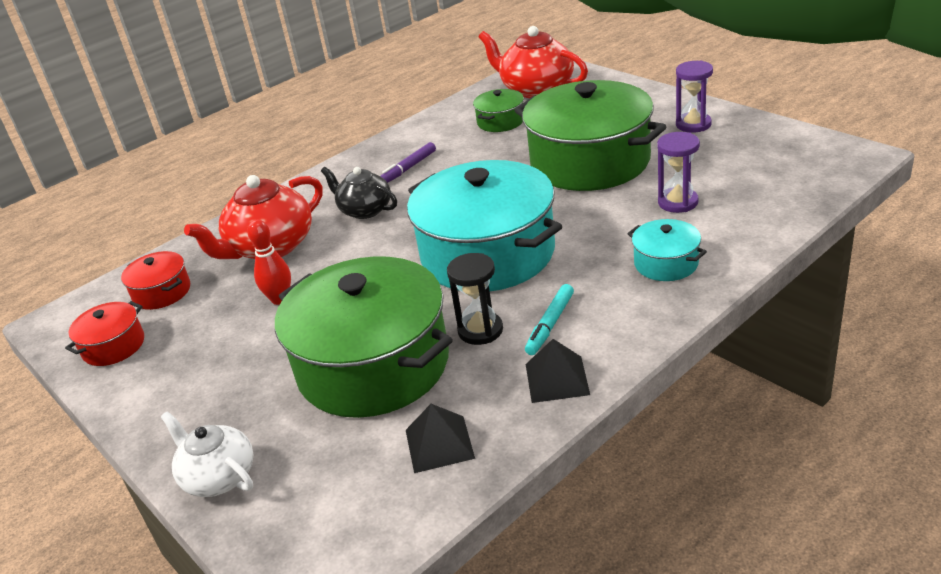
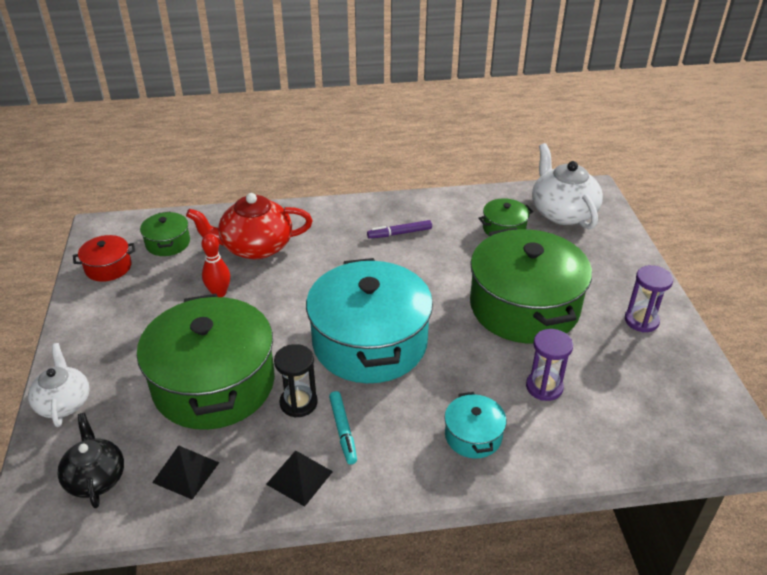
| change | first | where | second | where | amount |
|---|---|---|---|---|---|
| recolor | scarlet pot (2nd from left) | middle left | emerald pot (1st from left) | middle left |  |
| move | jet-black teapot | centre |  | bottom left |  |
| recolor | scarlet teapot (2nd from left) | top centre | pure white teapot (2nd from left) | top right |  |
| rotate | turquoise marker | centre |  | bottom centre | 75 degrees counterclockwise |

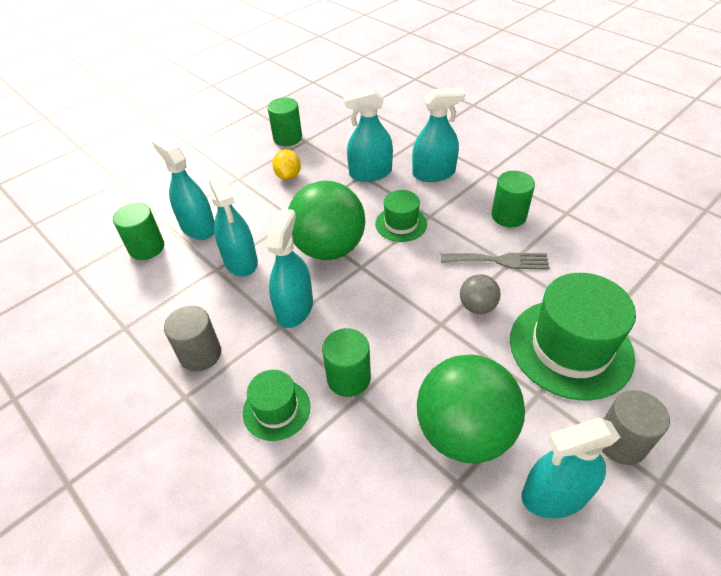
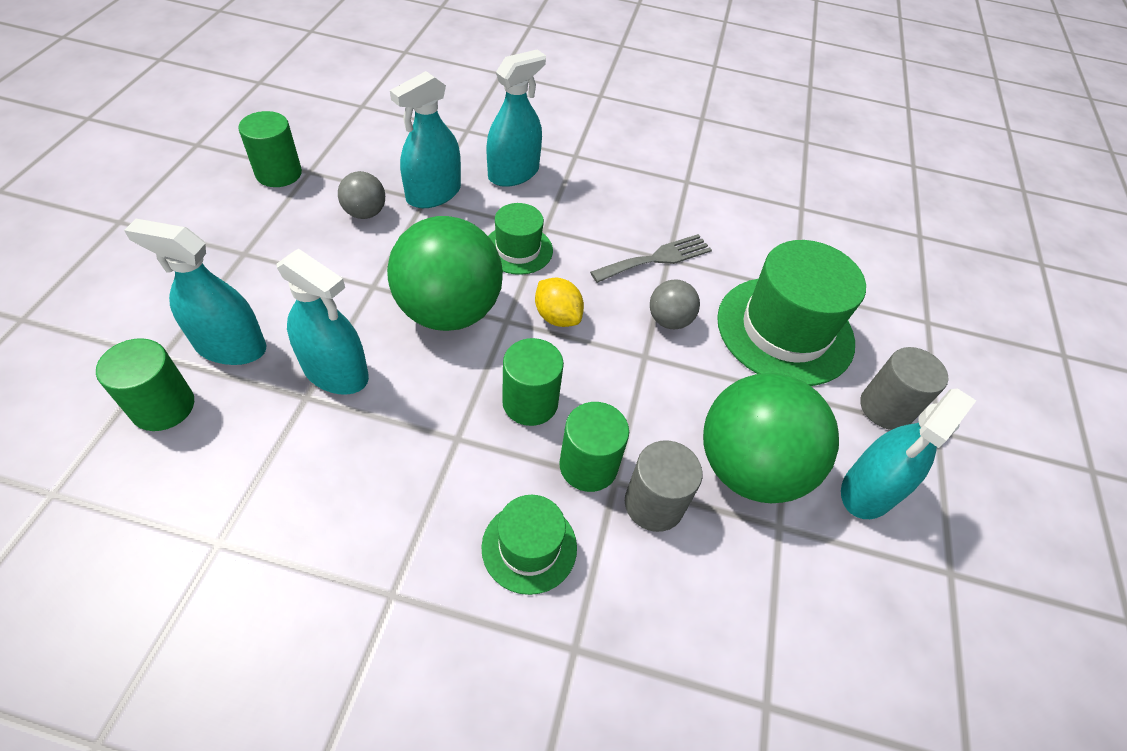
| change | first | where | second | where | amount |
|---|---|---|---|---|---|
| move | ash-grey cylinder (1st from left) | middle left |  | centre |  |
| delete | turquoise spray cleaner (3rd from left) | centre |  |  |  |
| move | bright yellow lemon | top centre |  | centre |  |
| move | emerald cylinder (4th from left in the first image) | middle right | emerald cylinder (3rd from left) | centre |  |
| insert |  |  | ash-grey ball (1st from left) | top left |  |

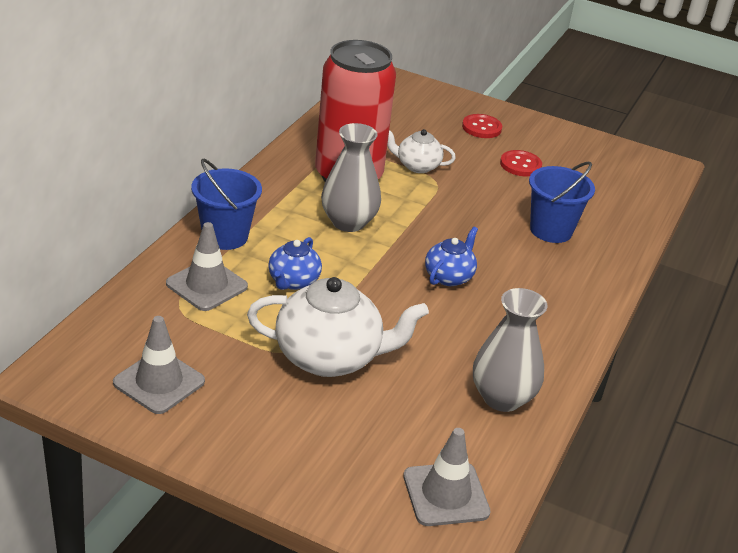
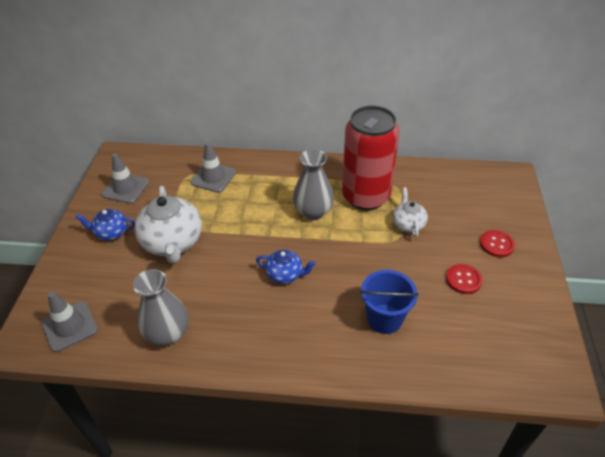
| change | first | where | second | where | amount |
|---|---|---|---|---|---|
| delete | cobalt bucket (1st from left) | middle left |  |  |  |
| move | cobalt teapot (1st from left) | centre |  | middle left |  |

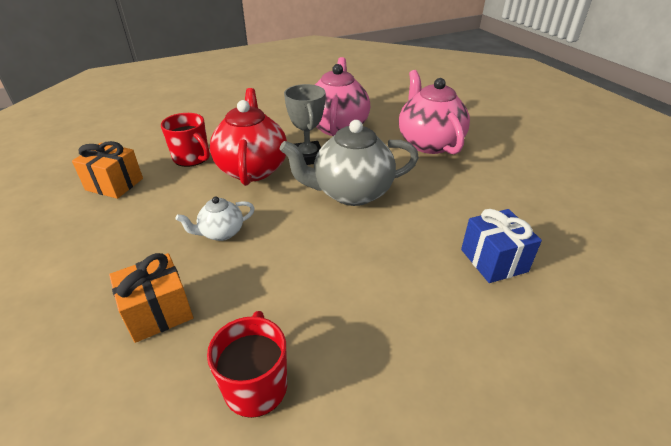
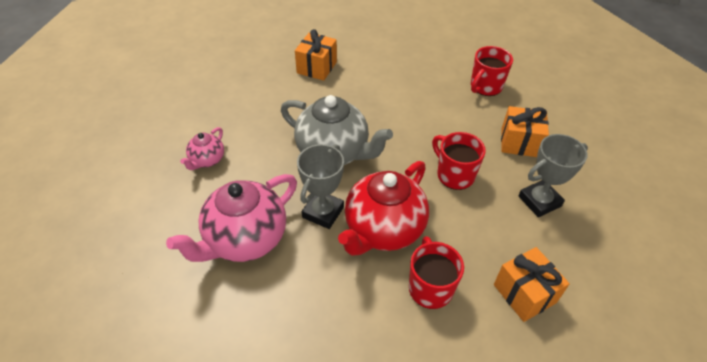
| change | first | where | second | where | amount |
|---|---|---|---|---|---|
| replace | pure white teapot | middle left | scarlet tea mug (2nd from left) | centre |  |
| resize | rose-pink teapot (2nd from left in the first image) | top centre | rose-pink teapot (1st from left) | middle left | x0.50 |
| recolor | cobalt present | middle right | orange-coloured present (1st from left) | top centre |  |
| insert |  |  | ash-grey award cup (2nd from left) | middle right |  |

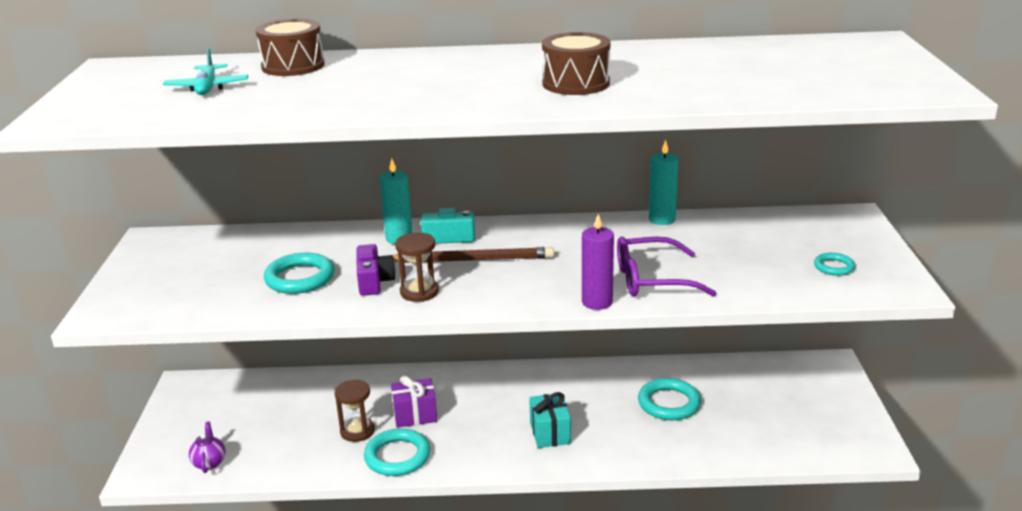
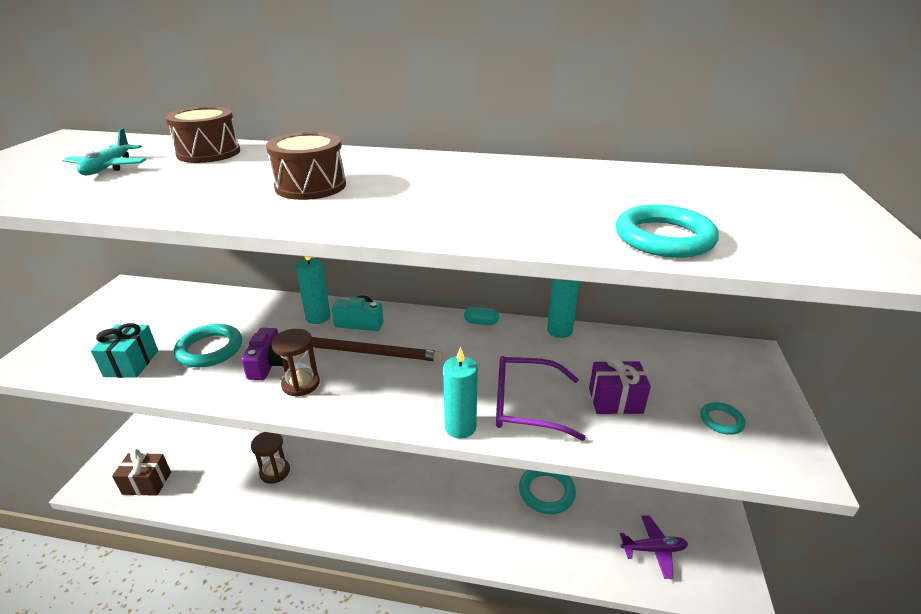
| change | first | where | second | where | amount |
|---|---|---|---|---|---|
| replace | purple teapot | bottom left | dark brown present | bottom left |  |
| move | turquoise ring (2nd from left in the first image) | bottom centre | turquoise ring (3rd from left) | middle right |  |
| move | purple present | bottom centre |  | middle right |  |
| move | turquoise present | bottom centre |  | middle left |  |
| move | dark brown toy drum (2nd from left) | top centre |  | top left |  |
| recolor | purple pillar candle | centre | turquoise pillar candle (2nd from left) | centre |  |
| insert |  |  | turquoise pill | centre |  |
| insert |  |  | purple aeroplane | bottom right |  |

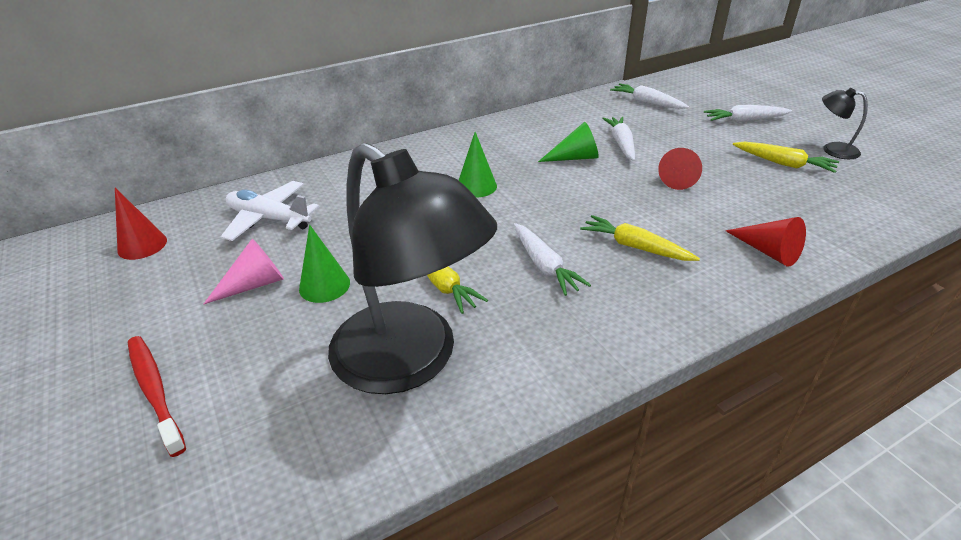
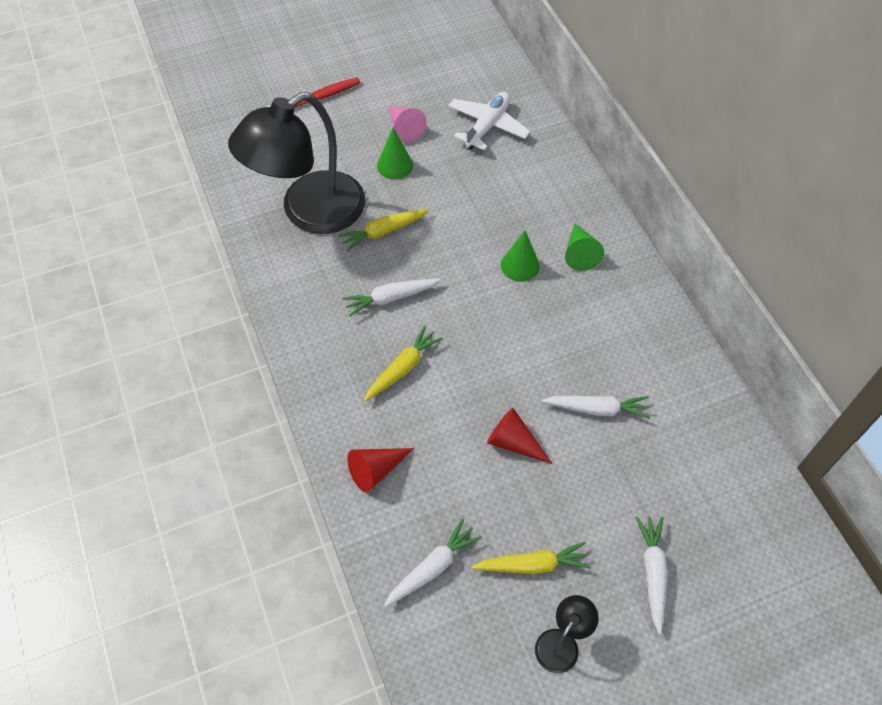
| change | first | where | second | where | amount |
|---|---|---|---|---|---|
| delete | scarlet cone shape (1st from left) | middle left |  |  |  |
| move | emerald cone shape (3rd from left) | top centre |  | centre |  |
| move | pure white root vegetable (3rd from left in the first image) | top right | pure white root vegetable (2nd from left) | bottom centre |  |
| rotate | bright yellow root vegetable (3rd from left) | top right |  | bottom centre | 135 degrees counterclockwise |

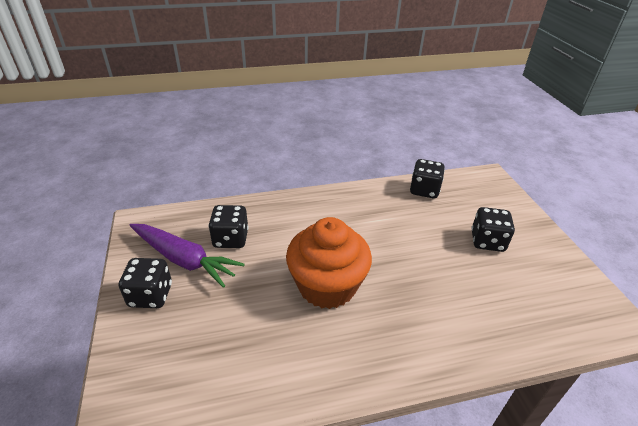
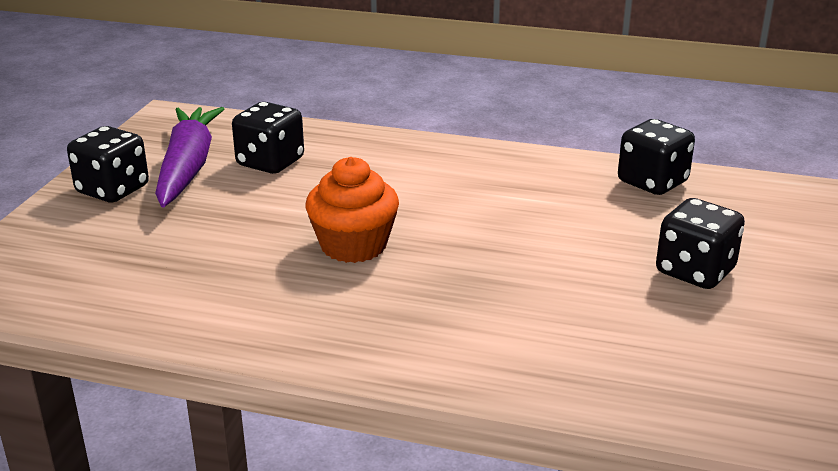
| change | first | where | second | where | amount |
|---|---|---|---|---|---|
| rotate | purple root vegetable | middle left |  | middle left | 150 degrees counterclockwise |
| resize | orange-coloured fairy cake | centre |  | centre | x0.66 |

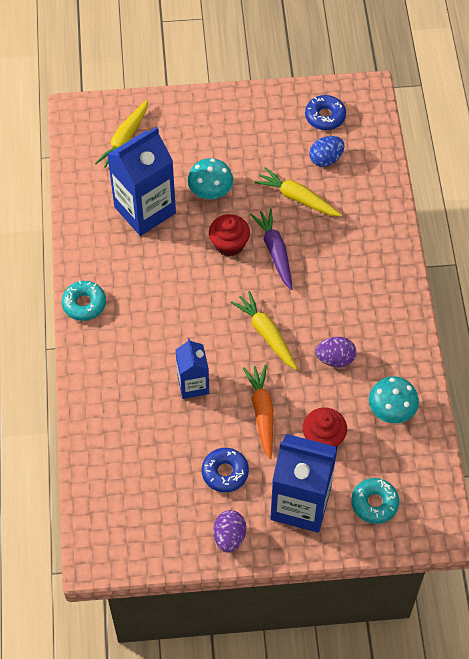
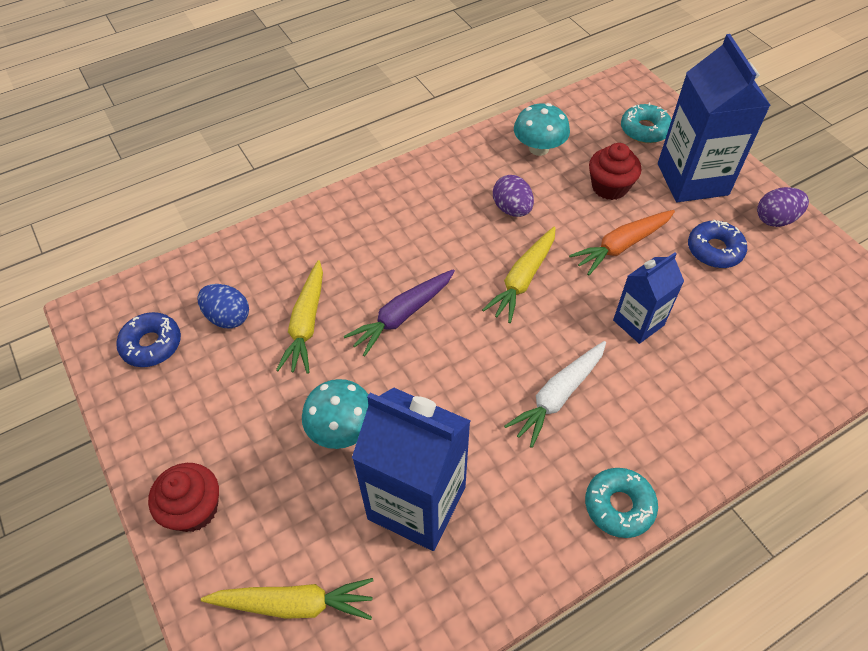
| change | first | where | second | where | amount |
|---|---|---|---|---|---|
| move | scarlet fairy cake (1st from left) | centre |  | bottom left |  |
| insert |  |  | pure white root vegetable | centre |  |

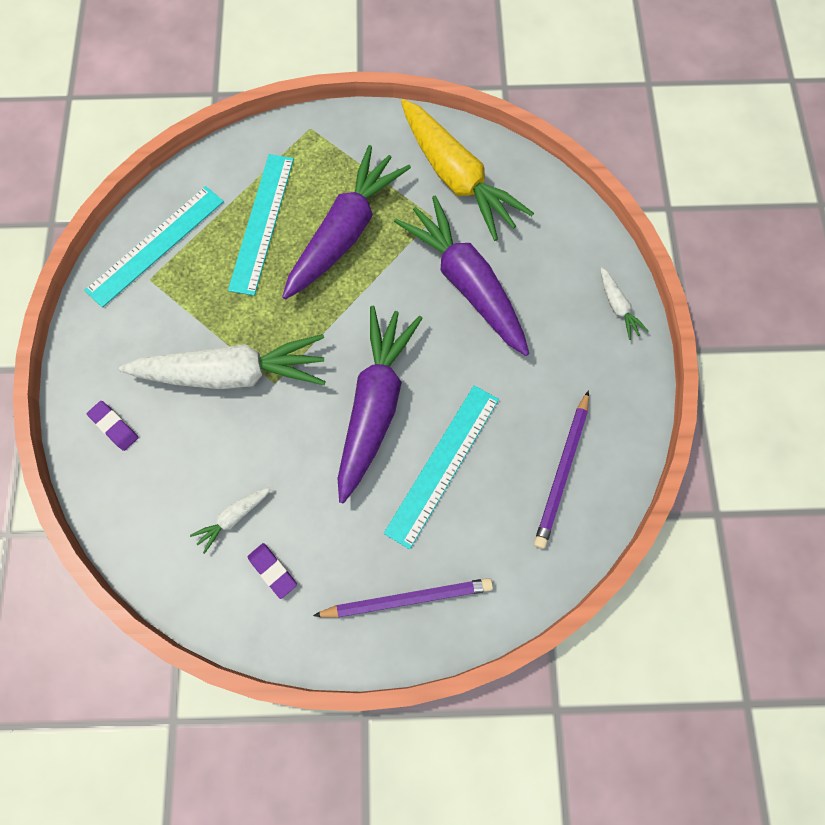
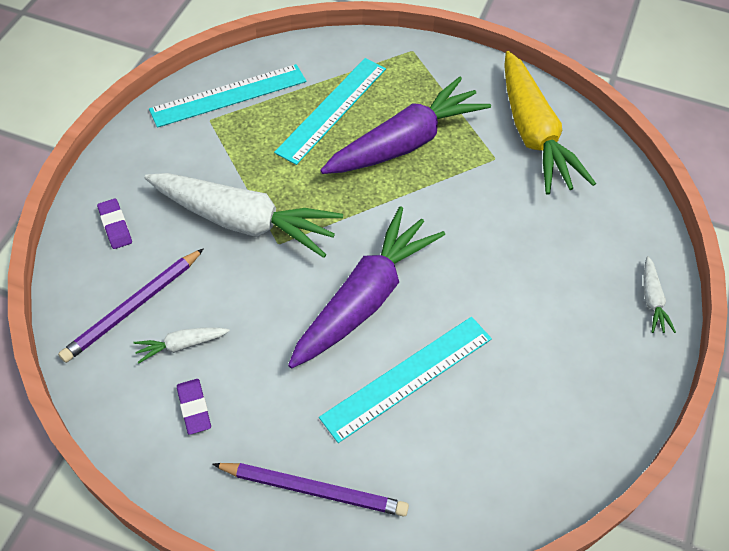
| change | first | where | second | where | amount |
|---|---|---|---|---|---|
| delete | purple root vegetable (3rd from left) | centre |  |  |  |
| move | purple lead pencil (2nd from left in the first image) | middle right | purple lead pencil (1st from left) | middle left |  |

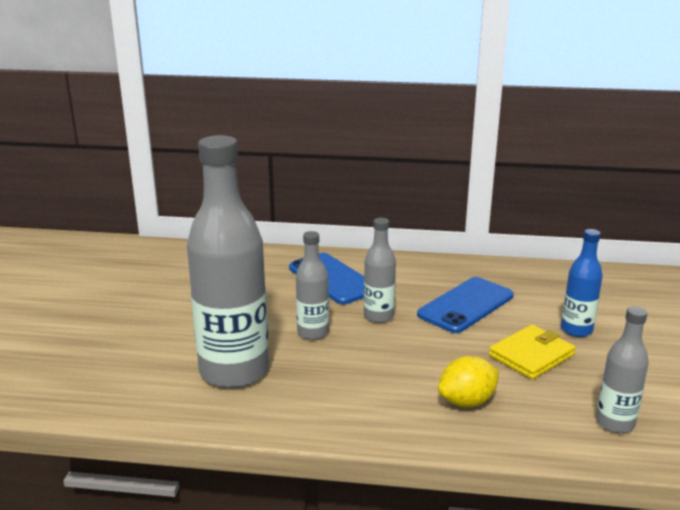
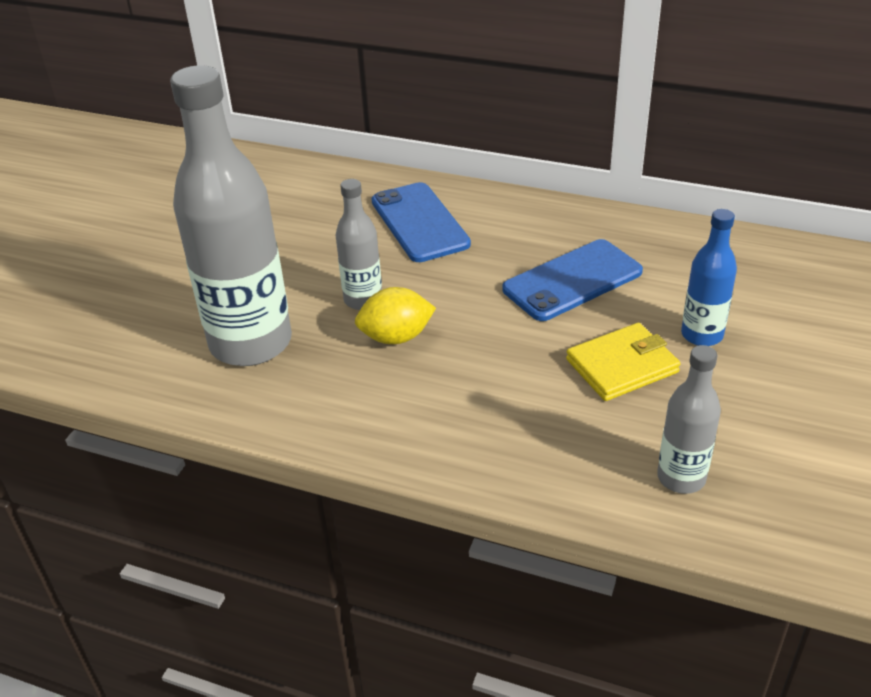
| change | first | where | second | where | amount |
|---|---|---|---|---|---|
| delete | ash-grey flask (3rd from left) | centre |  |  |  |
| move | bright yellow lemon | bottom right |  | centre |  |

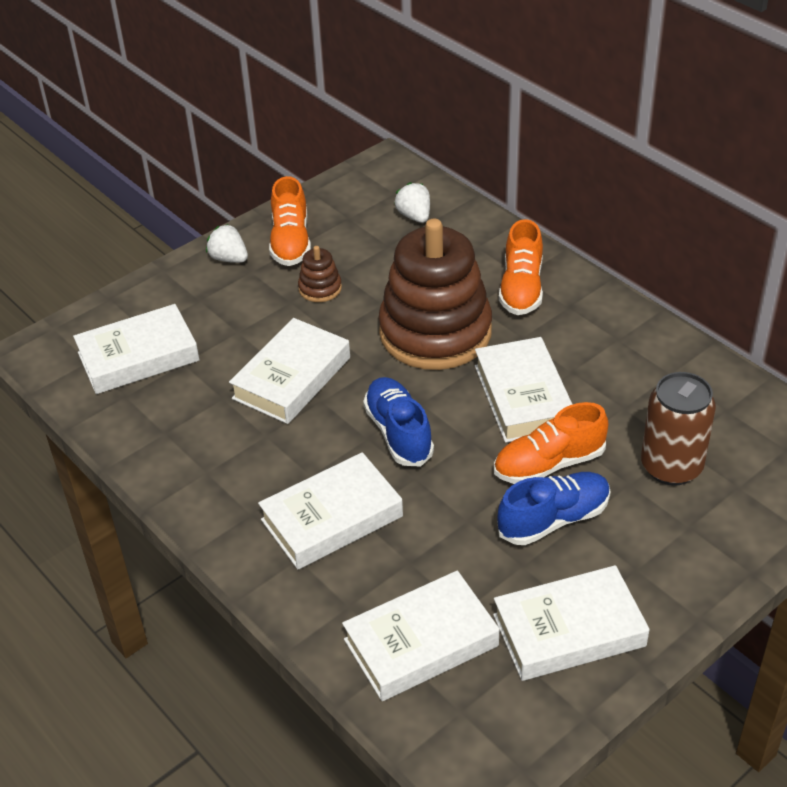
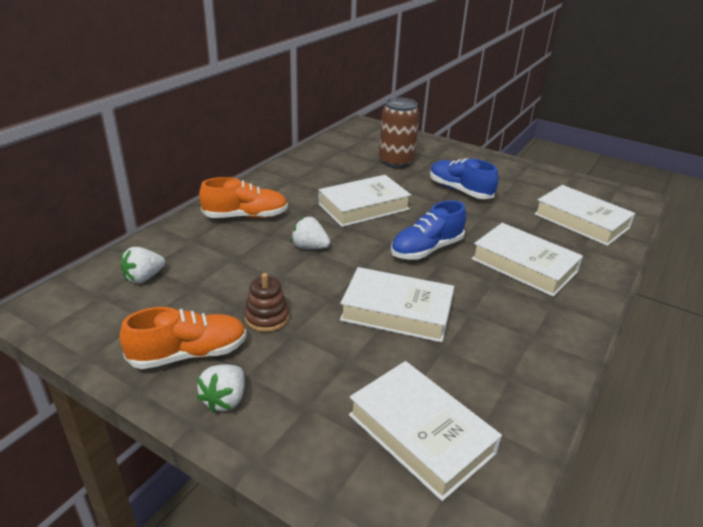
| change | first | where | second | where | amount |
|---|---|---|---|---|---|
| replace | dark brown stacking toy (2nd from left) | centre | pure white toy strawberry (3rd from left) | centre |  |
| delete | pure white hardcover (6th from left) | bottom right |  |  |  |
| delete | orange-coloured lace-up shoe (3rd from left) | middle right |  |  |  |

